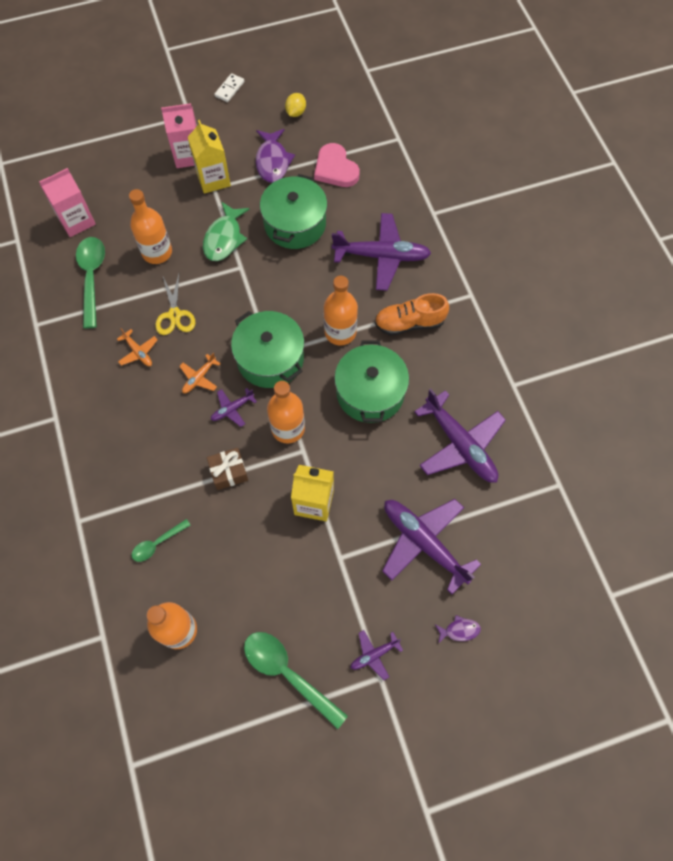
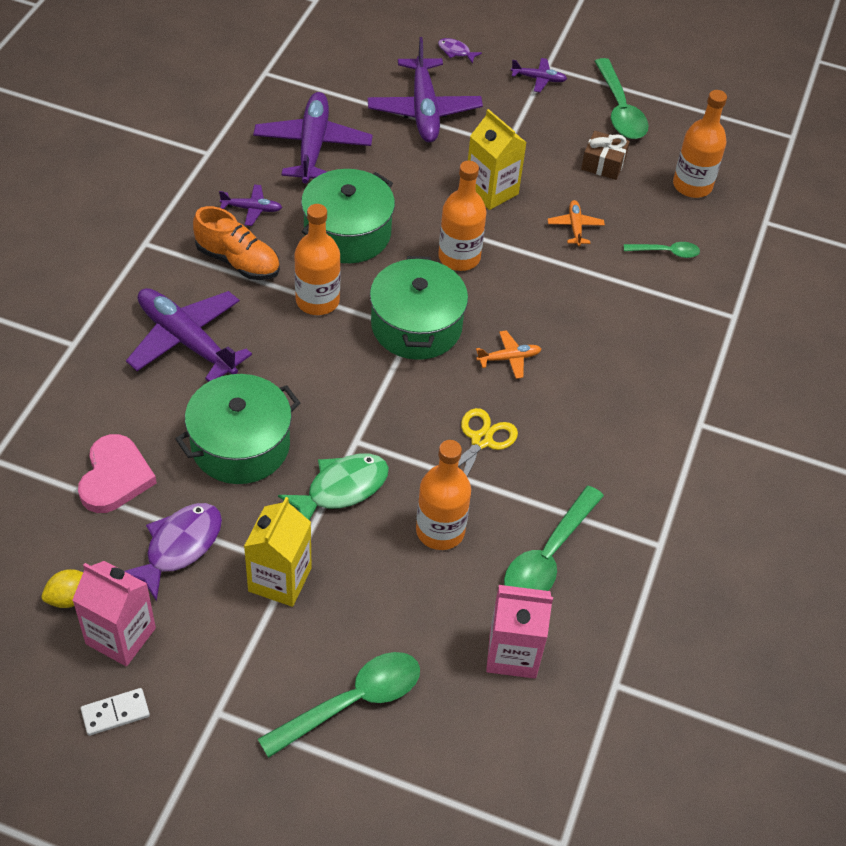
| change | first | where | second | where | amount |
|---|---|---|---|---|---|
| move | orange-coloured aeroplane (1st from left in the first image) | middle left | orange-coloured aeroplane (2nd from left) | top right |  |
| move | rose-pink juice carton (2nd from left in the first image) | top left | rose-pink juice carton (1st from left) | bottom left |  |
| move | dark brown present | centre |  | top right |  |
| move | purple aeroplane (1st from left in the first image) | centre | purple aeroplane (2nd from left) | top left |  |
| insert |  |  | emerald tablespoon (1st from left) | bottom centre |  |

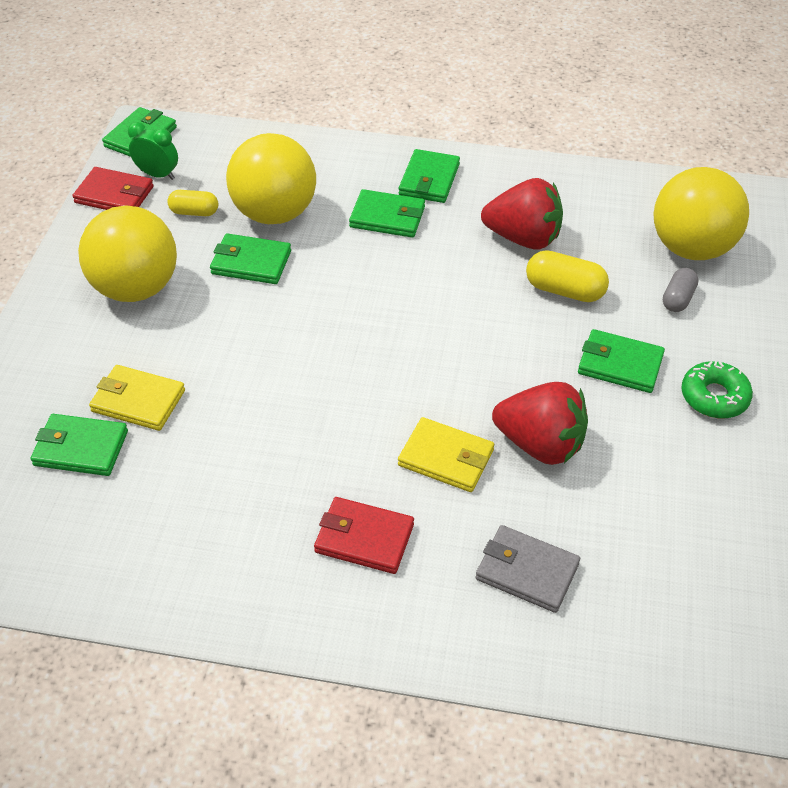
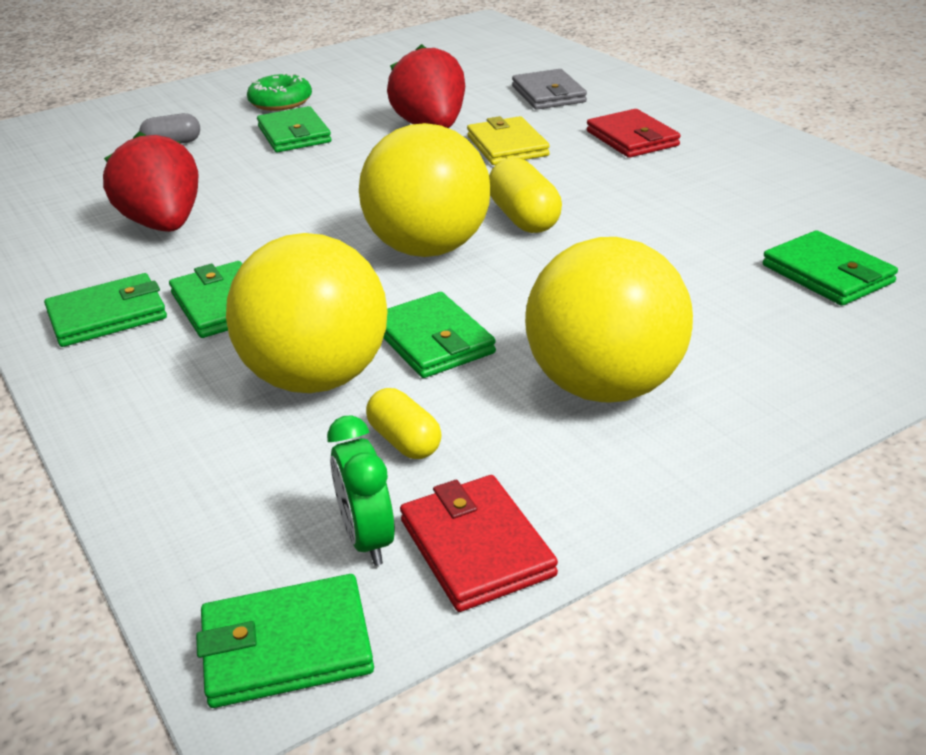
| change | first | where | second | where | amount |
|---|---|---|---|---|---|
| delete | bright yellow card wallet (1st from left) | middle left |  |  |  |
| move | bright yellow pill (2nd from left) | middle right |  | top centre |  |
| move | bright yellow ball (3rd from left in the first image) | top right | bright yellow ball (2nd from left) | top centre |  |

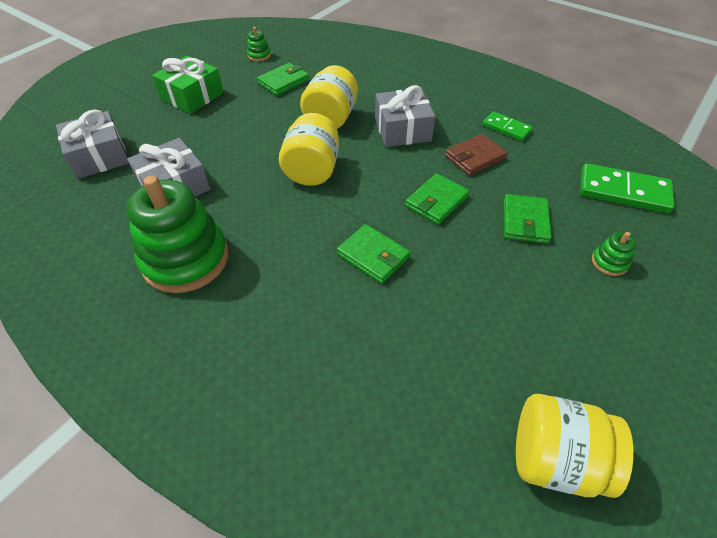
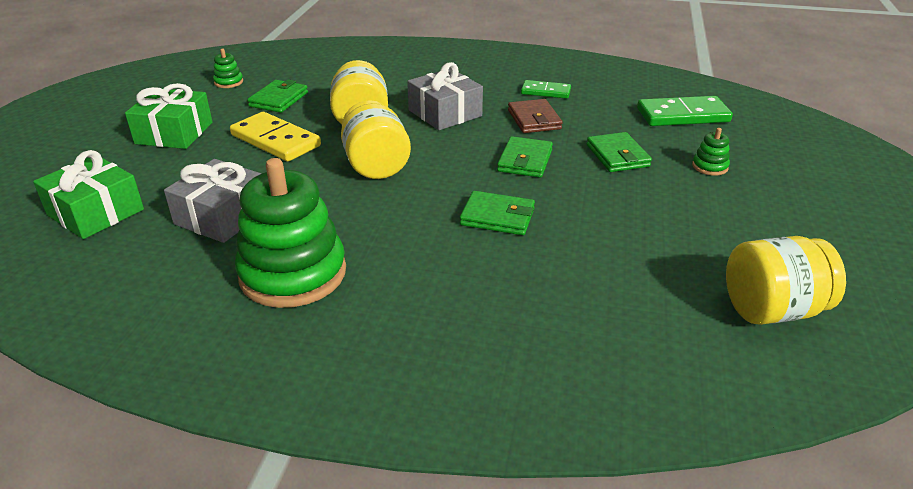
| change | first | where | second | where | amount |
|---|---|---|---|---|---|
| recolor | ash-grey present (1st from left) | top left | emerald present (1st from left) | middle left |  |
| rotate | dark brown card wallet | top centre |  | top centre | 45 degrees counterclockwise |
| insert |  |  | bright yellow domino tile | top left |  |

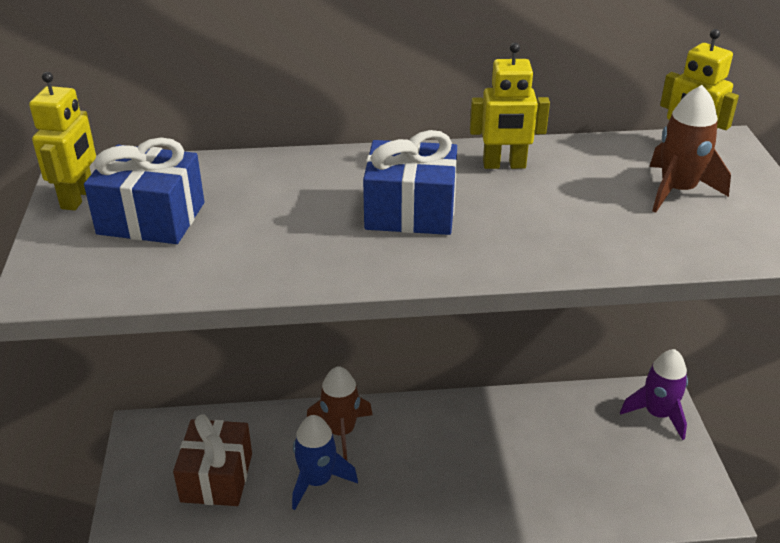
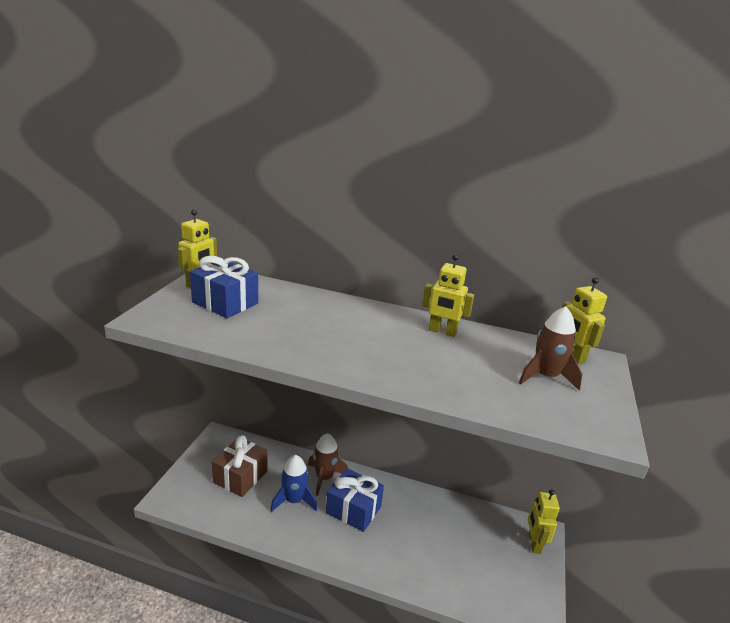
| change | first | where | second | where | amount |
|---|---|---|---|---|---|
| move | cobalt present (2nd from left) | centre |  | bottom centre |  |
| replace | purple rocket | bottom right | bright yellow toy robot (3rd from left) | bottom right |  |

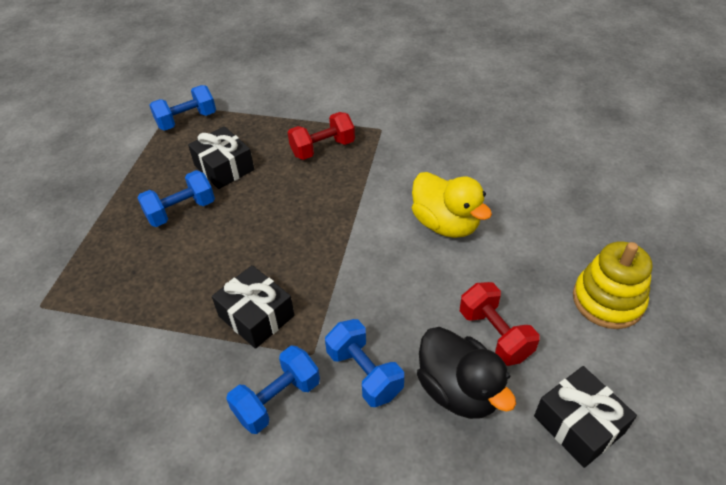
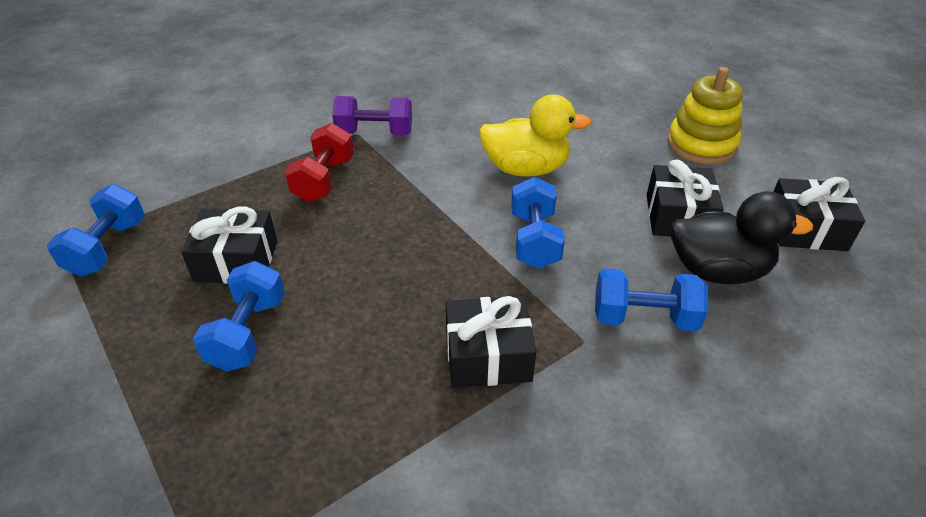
| change | first | where | second | where | amount |
|---|---|---|---|---|---|
| move | cobalt hand weight (3rd from left) | bottom centre |  | centre |  |
| replace | scarlet hand weight (2nd from left) | bottom right | jet-black present (3rd from left) | middle right |  |
| insert |  |  | purple hand weight | top centre |  |

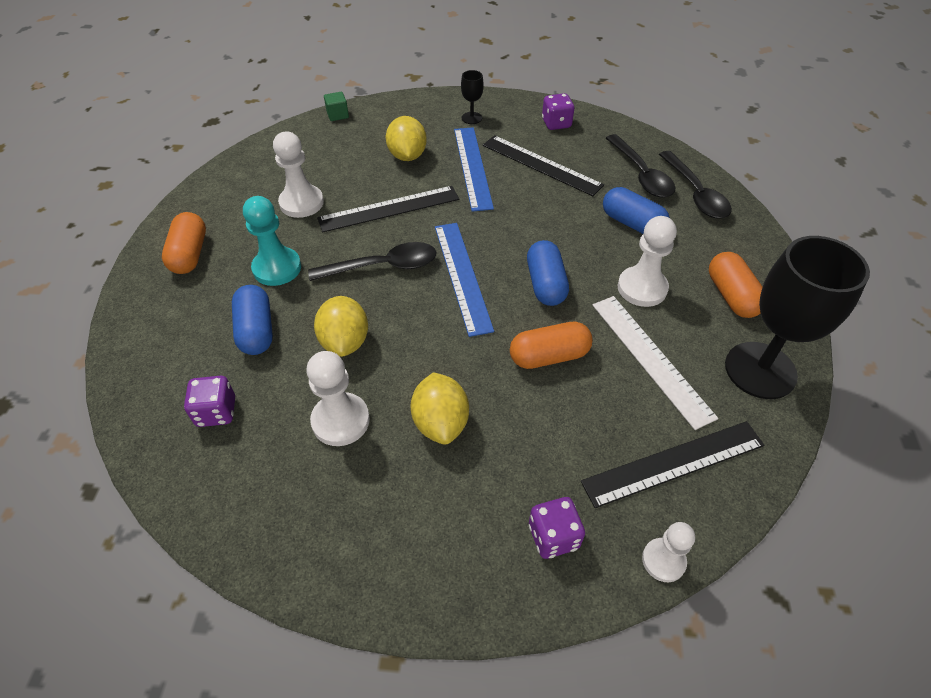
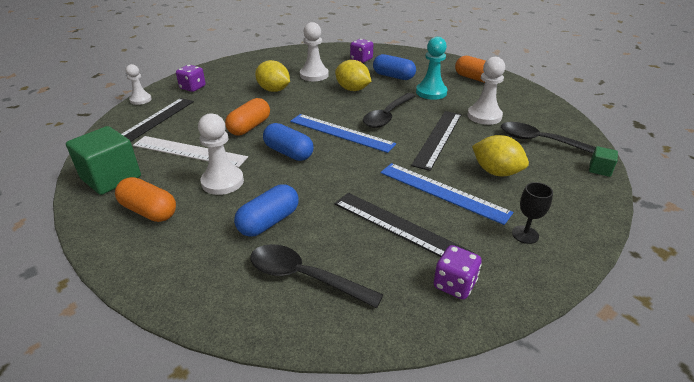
| change | first | where | second | where | amount |
|---|---|---|---|---|---|
| rotate | jet-black measuring stick (2nd from left) | top centre |  | centre | 45 degrees clockwise |
| rotate | cobalt pill (3rd from left in the first image) | top right | cobalt pill (1st from left) | centre | 45 degrees counterclockwise |
| move | jet-black tablespoon (3rd from left) | top right |  | middle right |  |
| replace | jet-black goblet (2nd from left) | middle right | emerald cube (1st from left) | middle left |  |

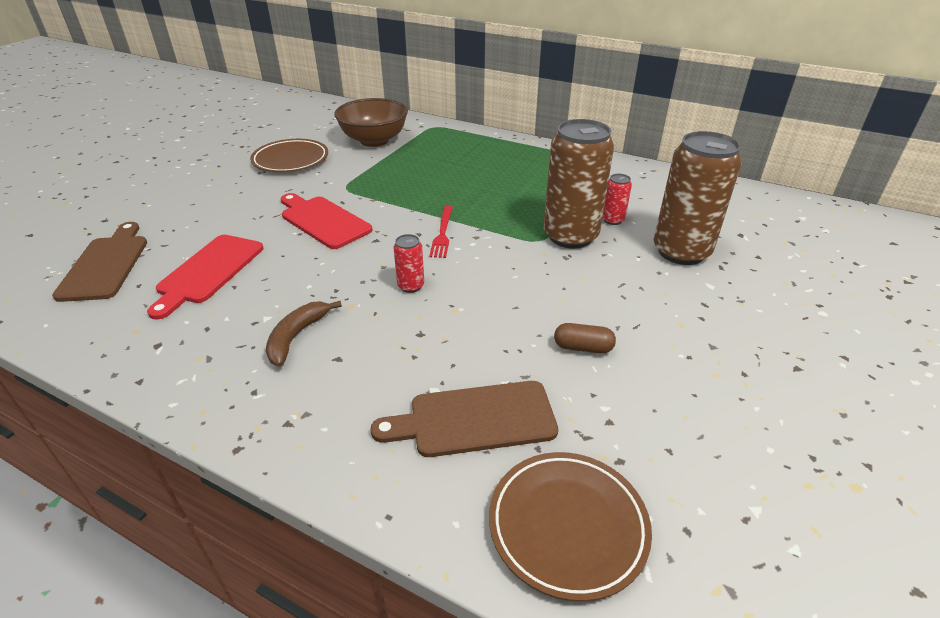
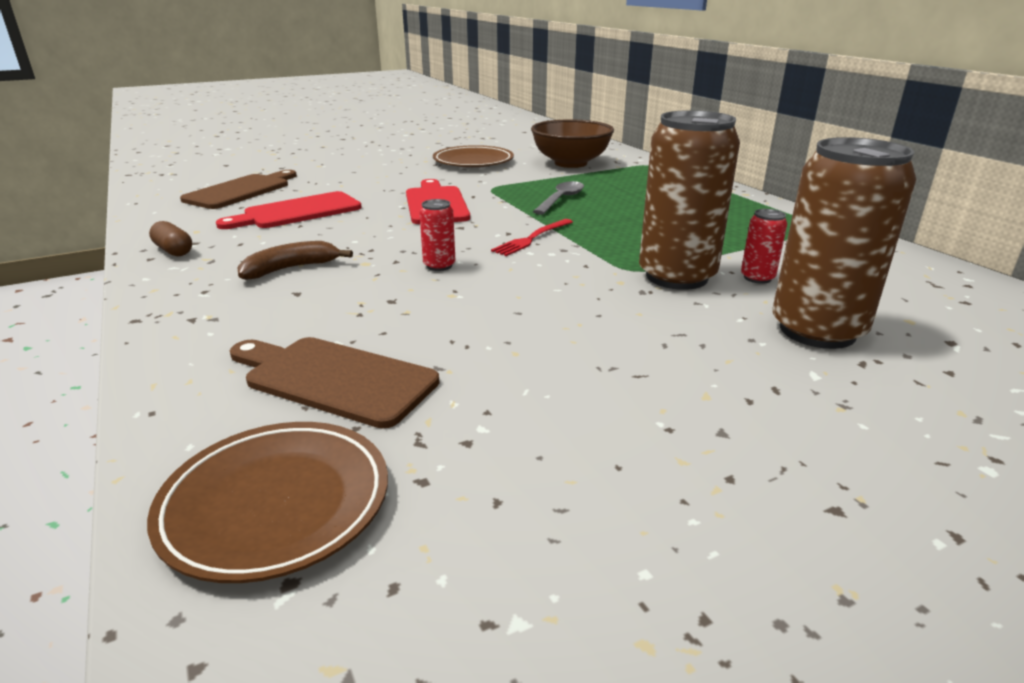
| change | first | where | second | where | amount |
|---|---|---|---|---|---|
| move | dark brown pill | centre |  | middle left |  |
| insert |  |  | ash-grey tablespoon | top centre |  |

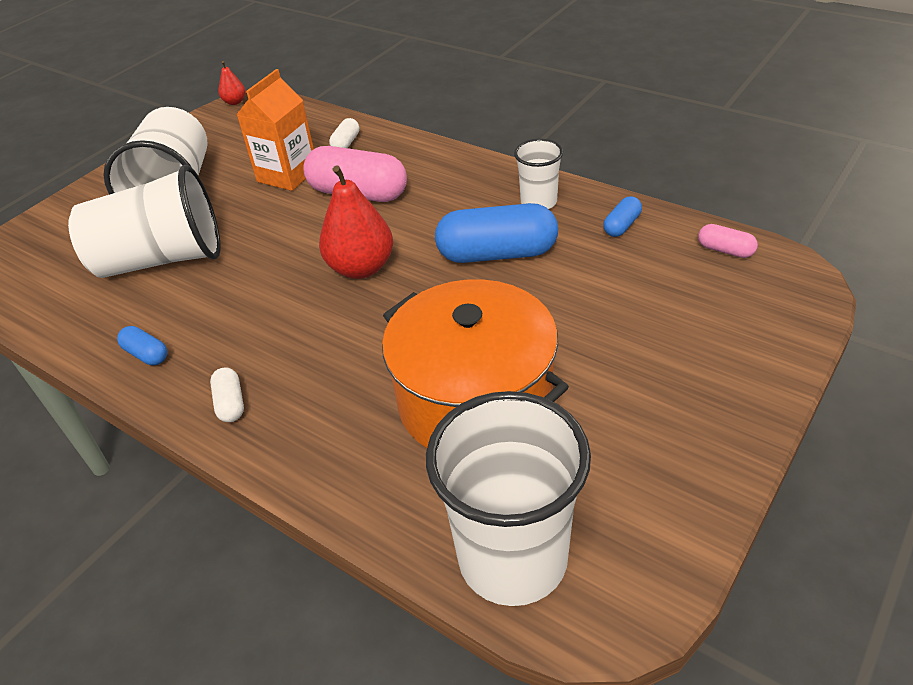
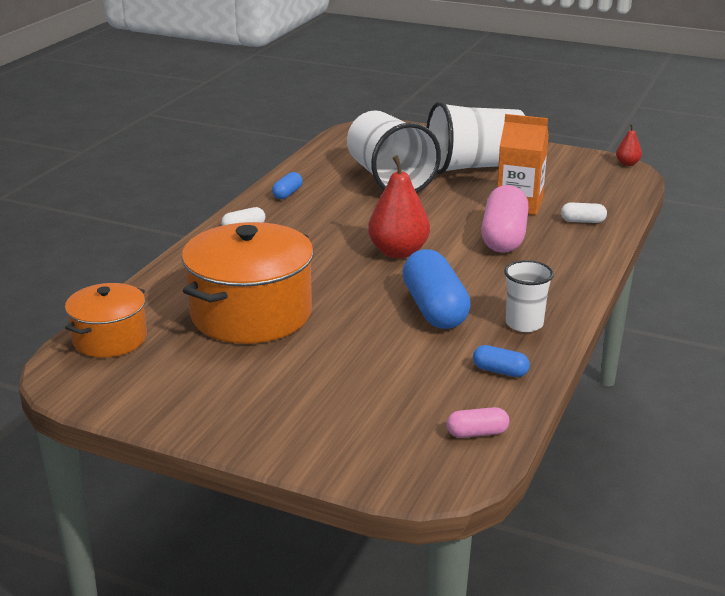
| change | first | where | second | where | amount |
|---|---|---|---|---|---|
| replace | pure white tumbler (3rd from left) | bottom centre | orange-coloured pot (1st from left) | middle left |  |
| rotate | rose-pink pill (2nd from left in the first image) | middle right | rose-pink pill (1st from left) | bottom centre | 60 degrees clockwise |

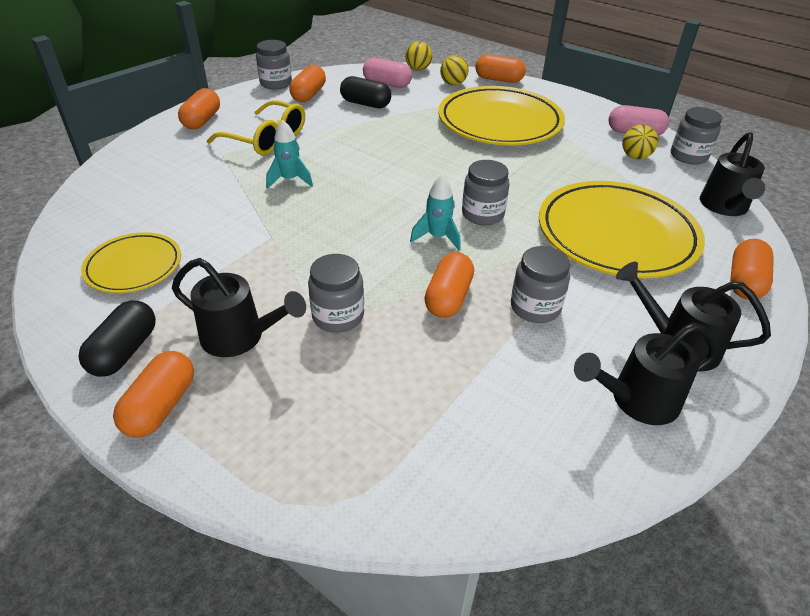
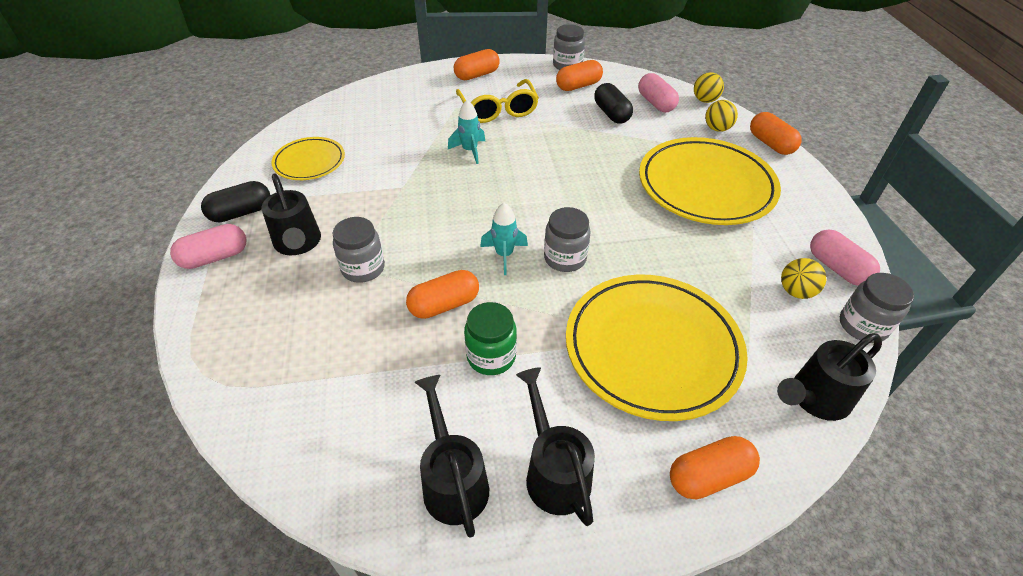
| change | first | where | second | where | amount |
|---|---|---|---|---|---|
| recolor | orange-coloured pill (1st from left) | middle left | rose-pink pill (1st from left) | middle left |  |
| recolor | ash-grey jam jar (4th from left) | middle right | emerald jam jar | centre |  |
| rotate | jet-black sprinkling can (2nd from left) | middle right |  | bottom centre | 45 degrees clockwise |

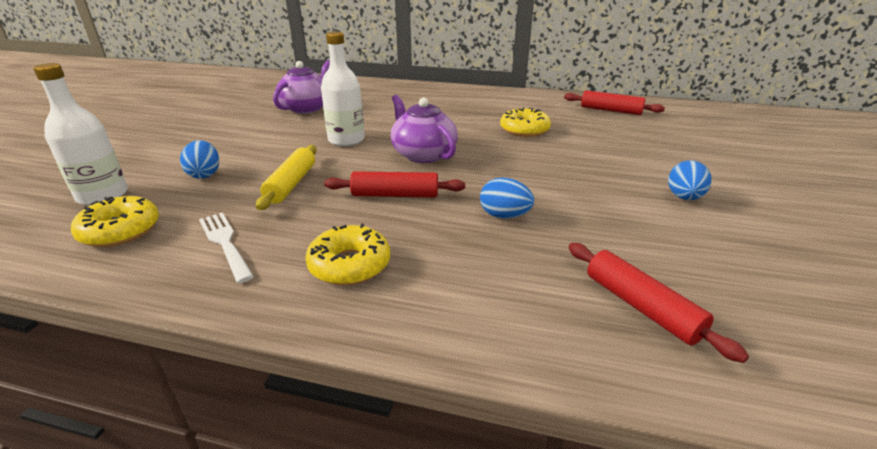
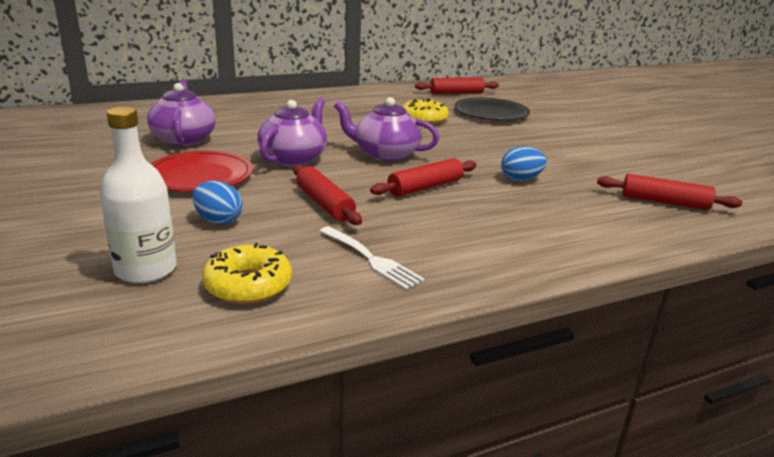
| change | first | where | second | where | amount |
|---|---|---|---|---|---|
| rotate | pure white fork | middle left |  | centre | 150 degrees counterclockwise |
| recolor | bright yellow pastry roller | middle left | scarlet pastry roller (1st from left) | centre |  |
| delete | bright yellow doughnut (2nd from left) | centre |  |  |  |
| replace | pure white flask (2nd from left) | top centre | purple teapot (2nd from left) | top centre |  |
| delete | cobalt toy egg (3rd from left) | middle right |  |  |  |
| insert |  |  | scarlet plate | middle left |  |
| insert |  |  | jet-black plate | top centre |  |

